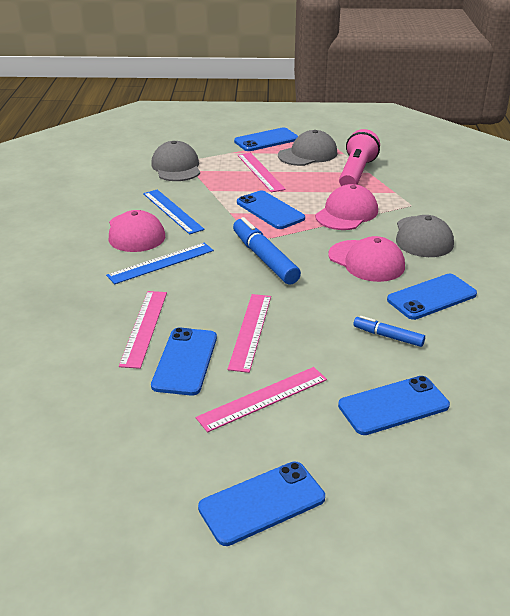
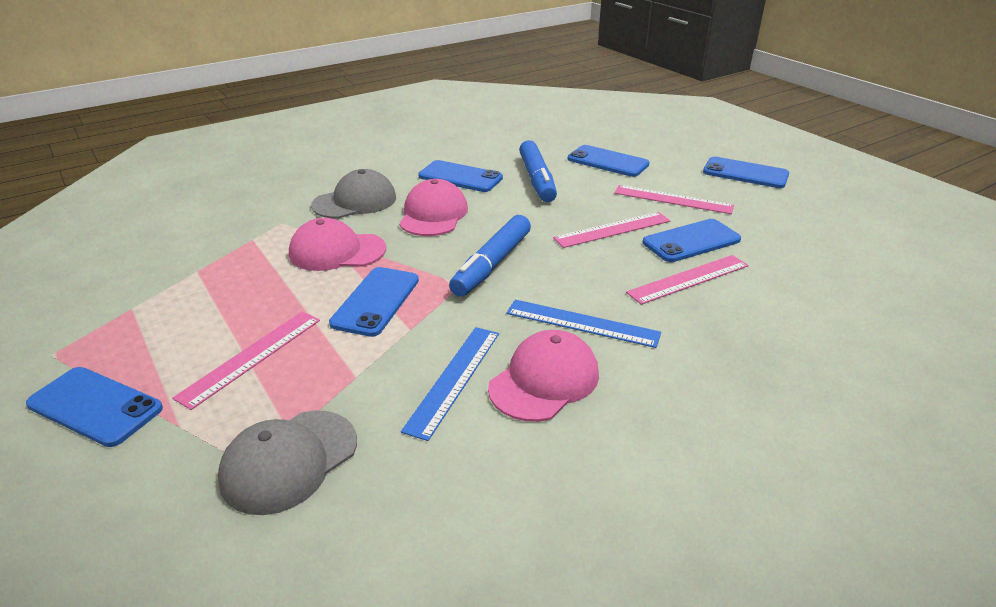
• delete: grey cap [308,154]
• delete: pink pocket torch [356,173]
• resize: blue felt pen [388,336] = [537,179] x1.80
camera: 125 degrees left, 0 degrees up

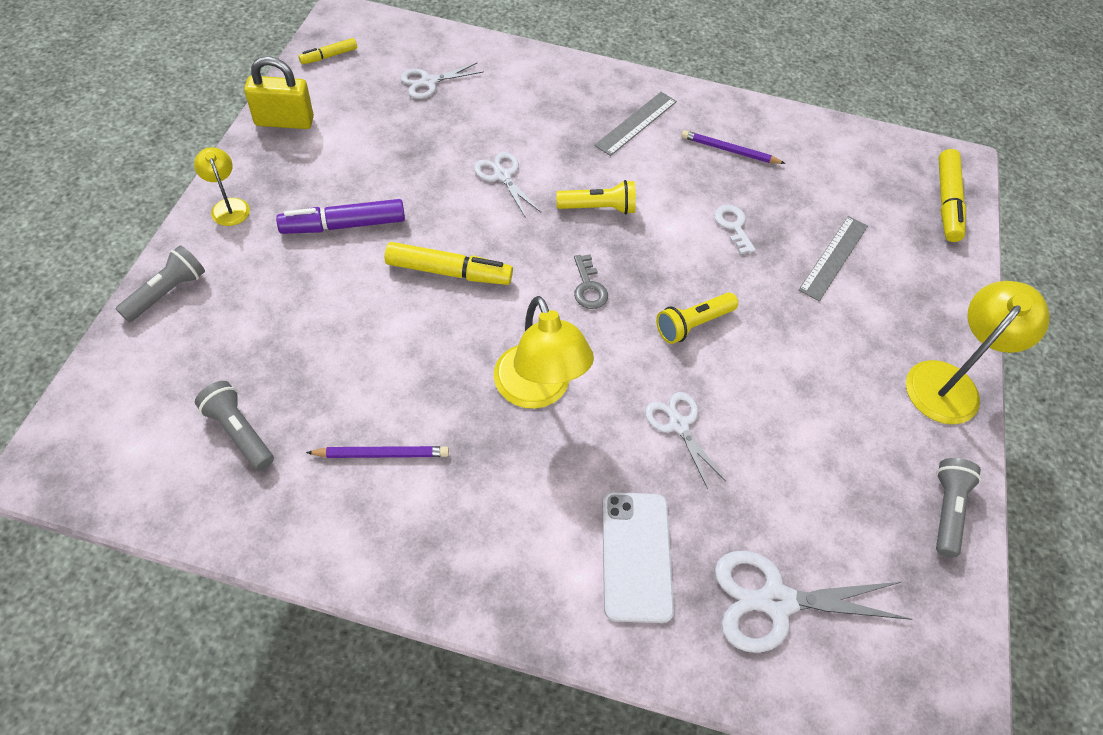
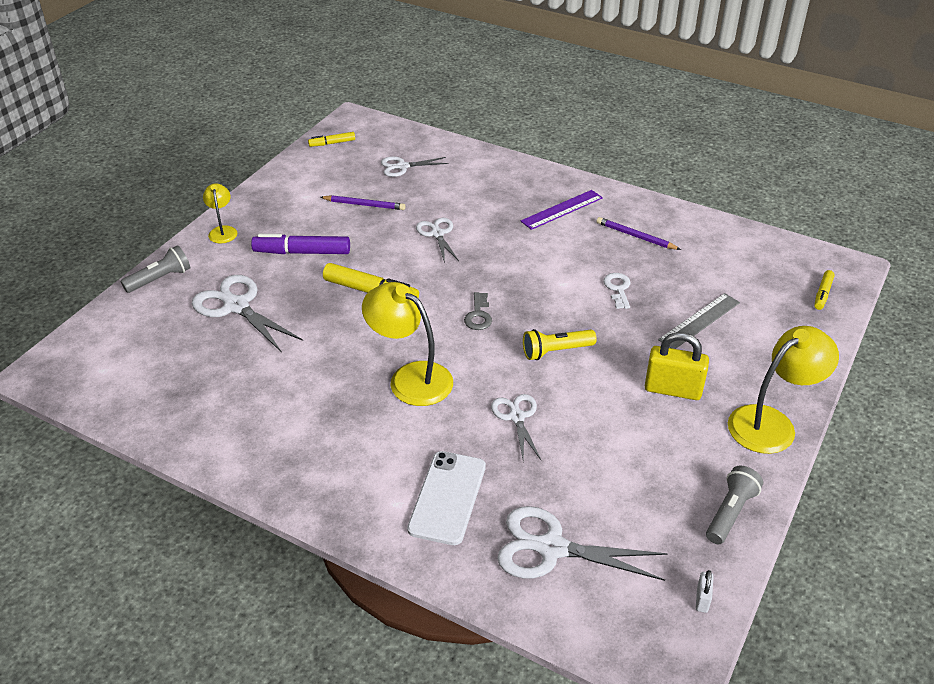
• delete: grey pocket torch [239,432]
• move: golden lock [284,121] to [673,390]
• move: violet pencil [382,454] to [364,205]
• rotate: golden reading lamp [537,390] = [410,377] 135 degrees clockwise
• delete: golden pocket torch [598,208]
• recolor: grey ruler [636,123] to violet ruler [562,209]
• resize: golden felt pen [946,202] = [822,294] x0.56
• insert: pure white shears [236,306]
• insert: pure white lock [702,599]
camera: 20 degrees right, 15 degrees down

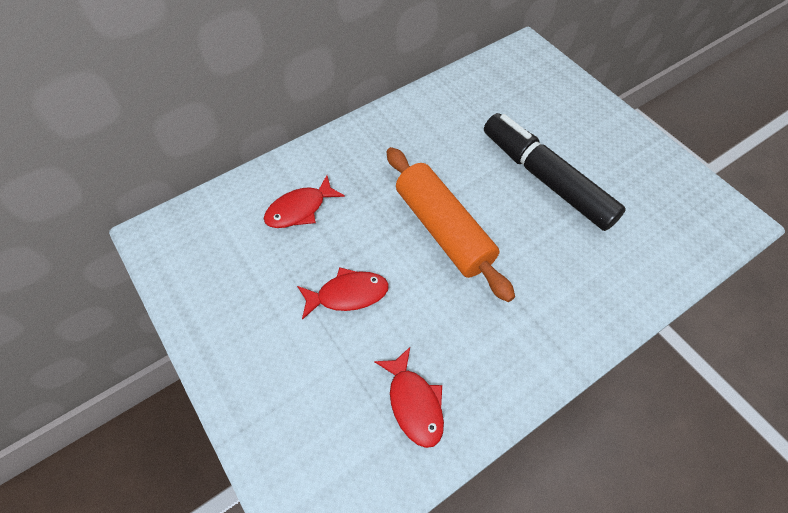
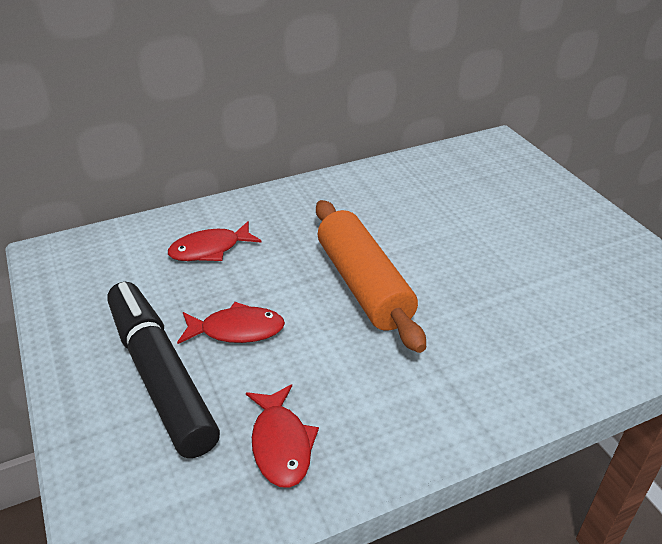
• move: jet-black felt pen [545,178] to [160,375]
camera: 10 degrees right, 20 degrees down

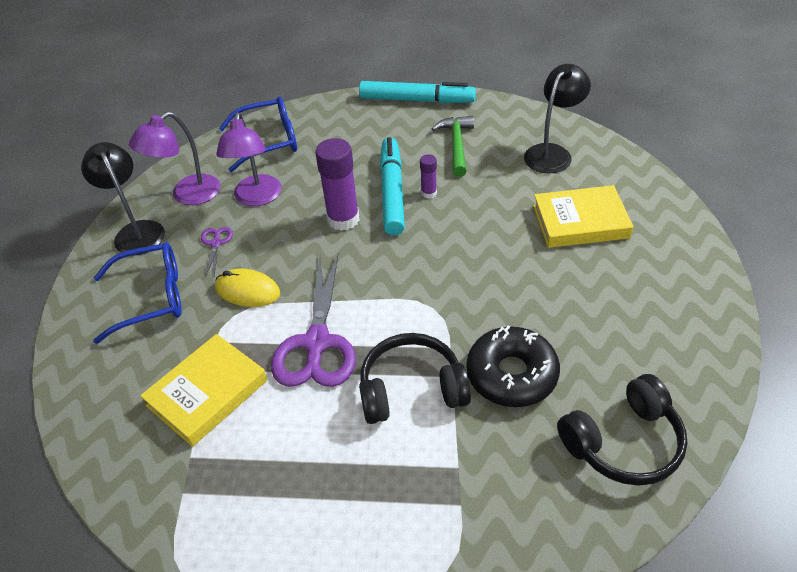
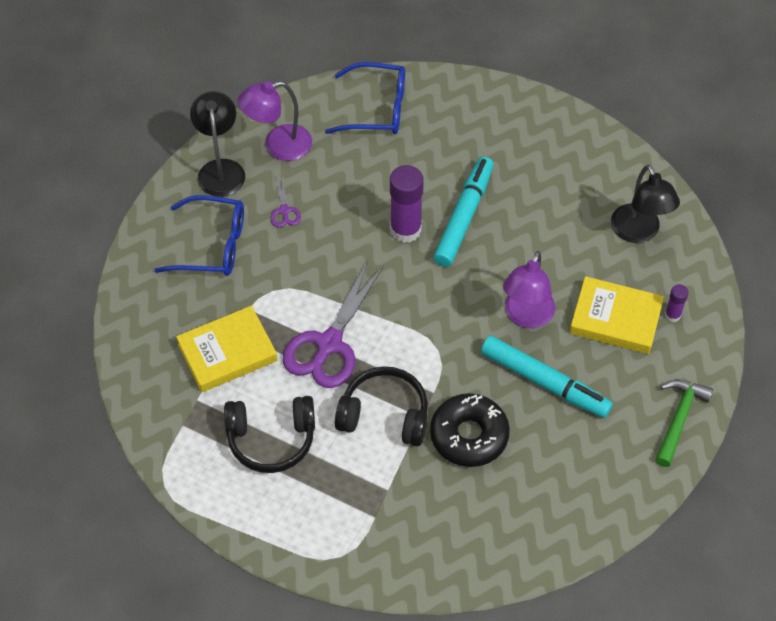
• rotate: violet shears [216,243] = [284,211] 150 degrees clockwise
• delete: golden PC mouse [247,291]
• move: violet reading lamp [257,198] to [526,316]
• move: aqua felt pen [417,100] to [544,382]
• move: violet glue [429,193] to [672,315]
• move: leaf-green carpenter's hammer [456,145] to [679,419]
• rotate: jet-black reading lamp [552,153] = [639,232] 105 degrees clockwise
• move: jet-black headset [623,442] to [271,439]
camera: 20 degrees right, 10 degrees up

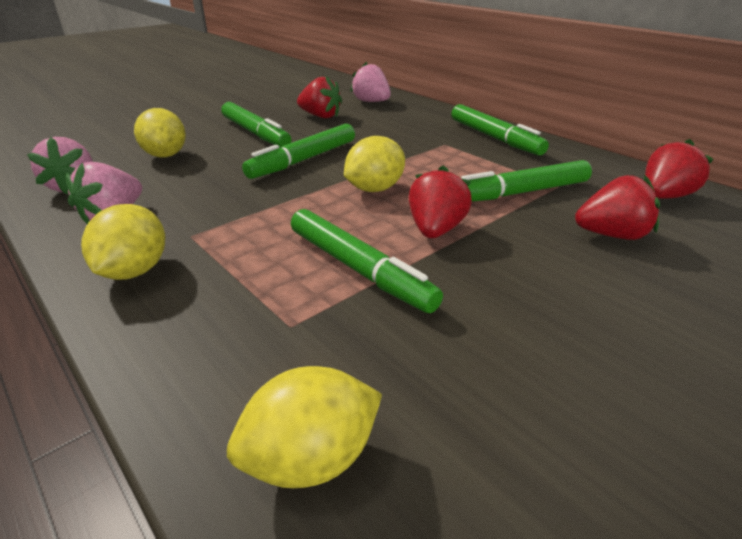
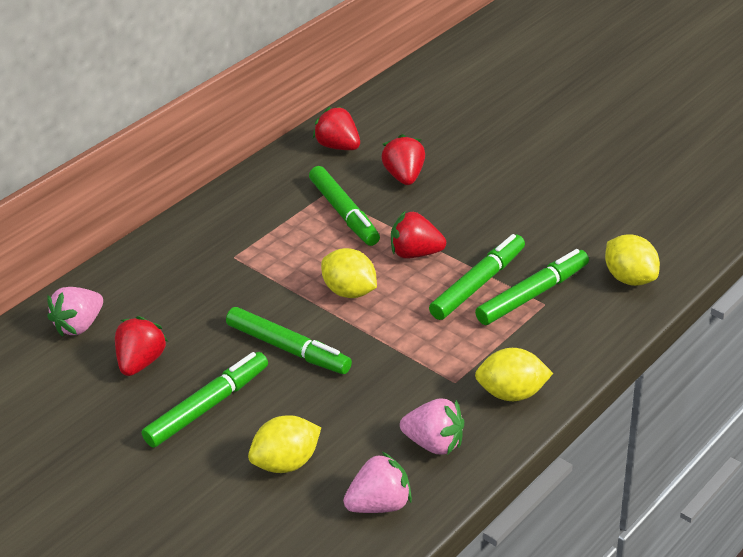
• move: leaf-green felt pen [495,138] to [532,294]
camera: 95 degrees left, 5 degrees up

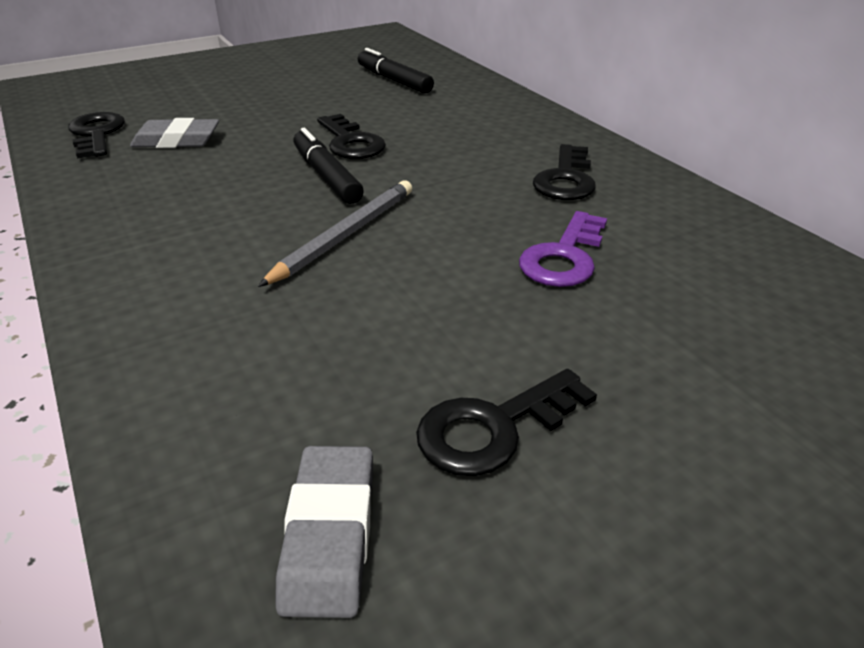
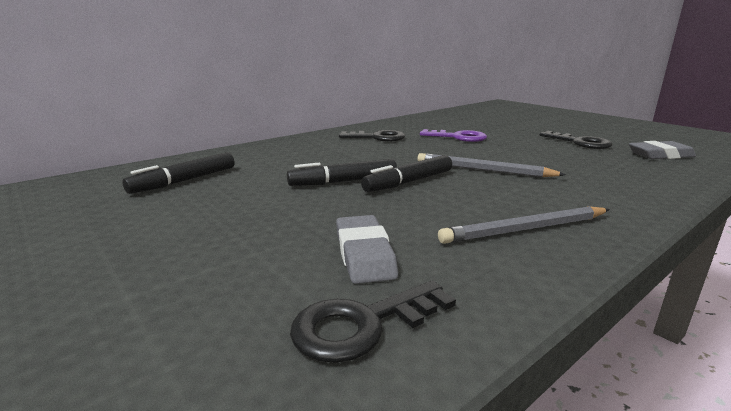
• replace: jet-black key [351,142] to jet-black felt pen [343,181]
• insert: grey pencil [525,229]
camera: 100 degrees left, 15 degrees down

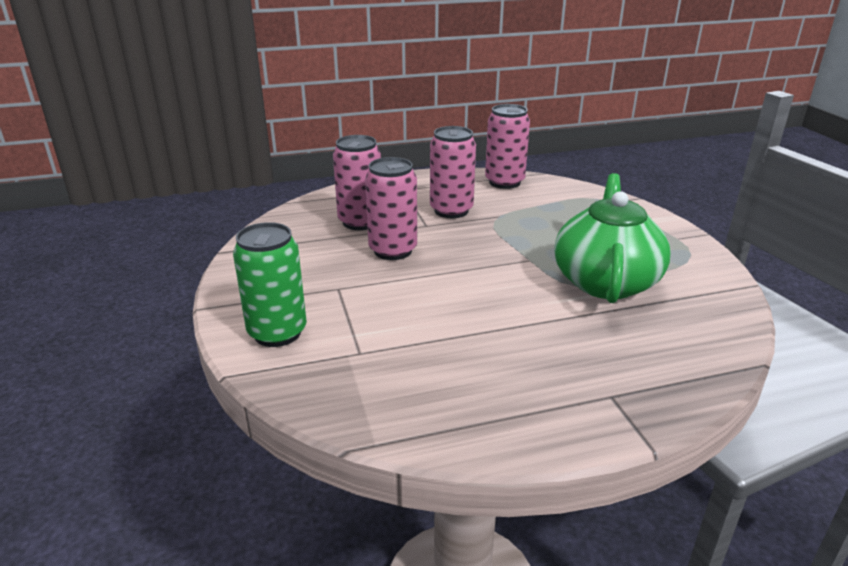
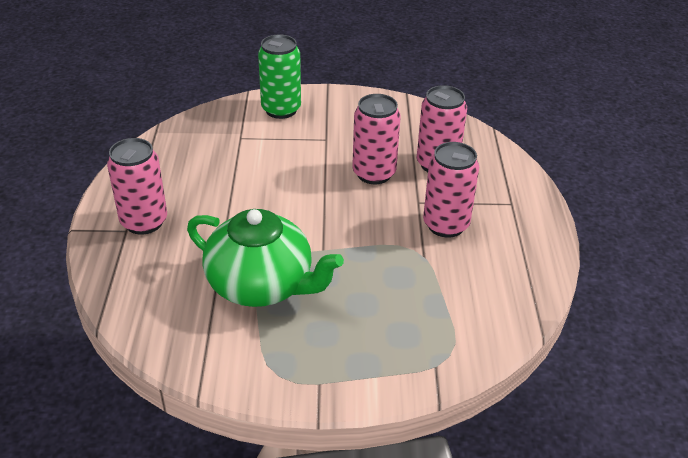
• move: pink soda can [504,182] to [144,222]
camera: 105 degrees right, 10 degrees up

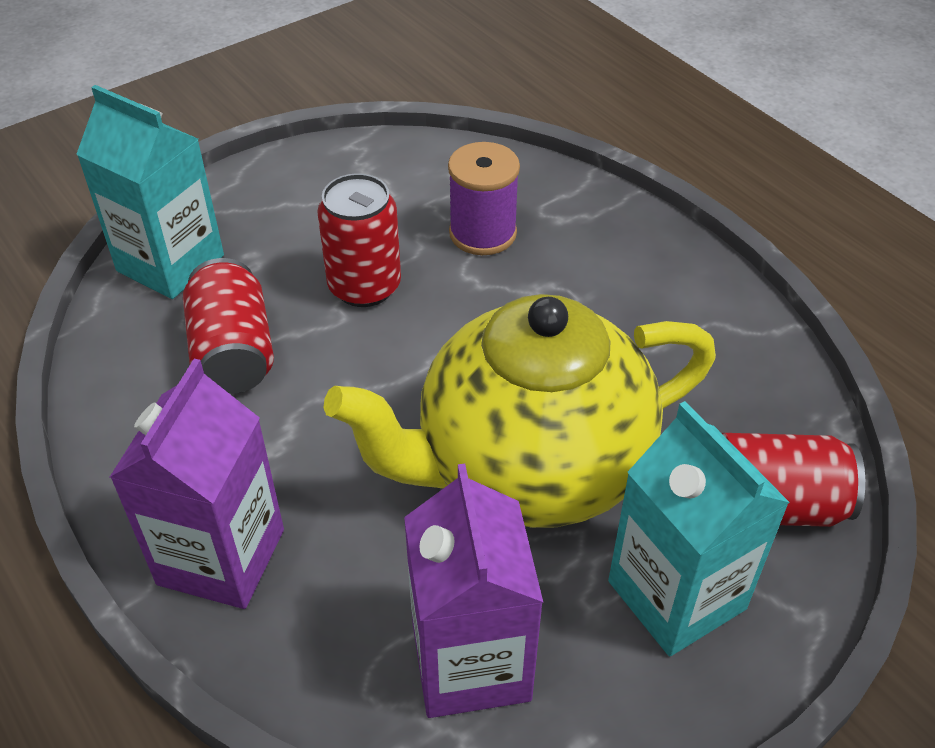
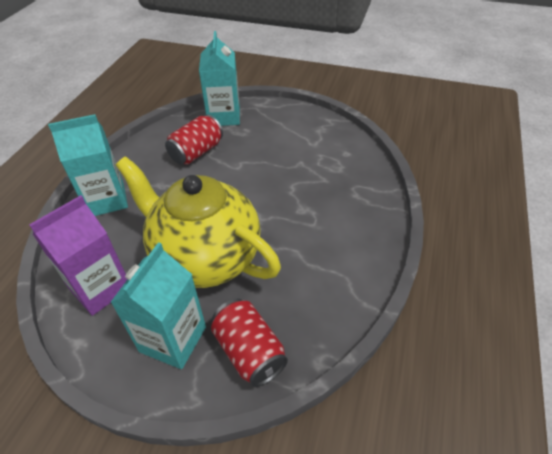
• recolor: violet milk carton [221,557] to aqua milk carton [106,200]
• delete: crimson soda can [364,286]
• delete: violet reel of thread [483,233]
camera: 55 degrees right, 0 degrees up

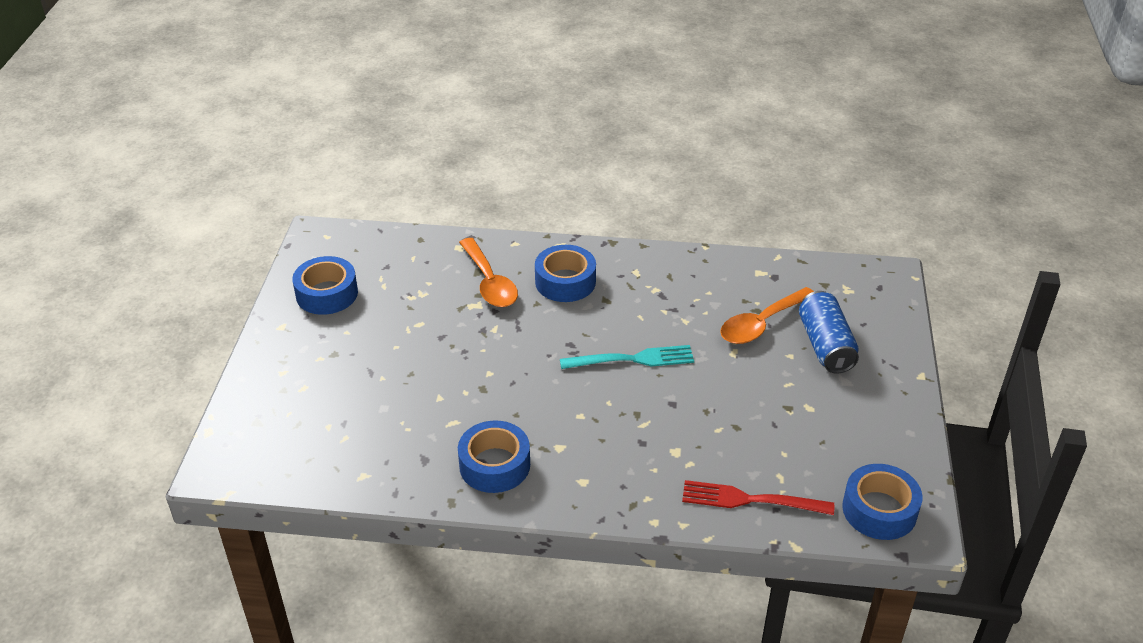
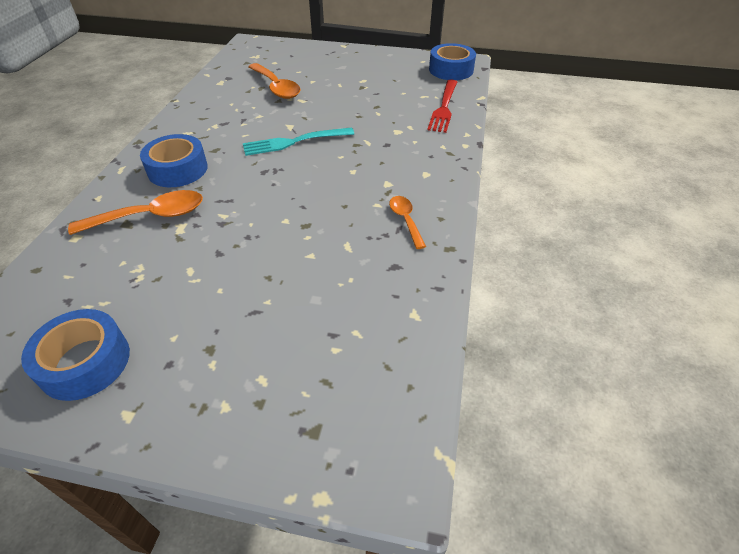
• replace: blue tape [494,465] to bright orange spoon [405,220]
• rotate: aqua table fork [632,359] = [294,142] 105 degrees counterclockwise
• delete: blue soda can [825,345]
camera: 85 degrees left, 5 degrees up

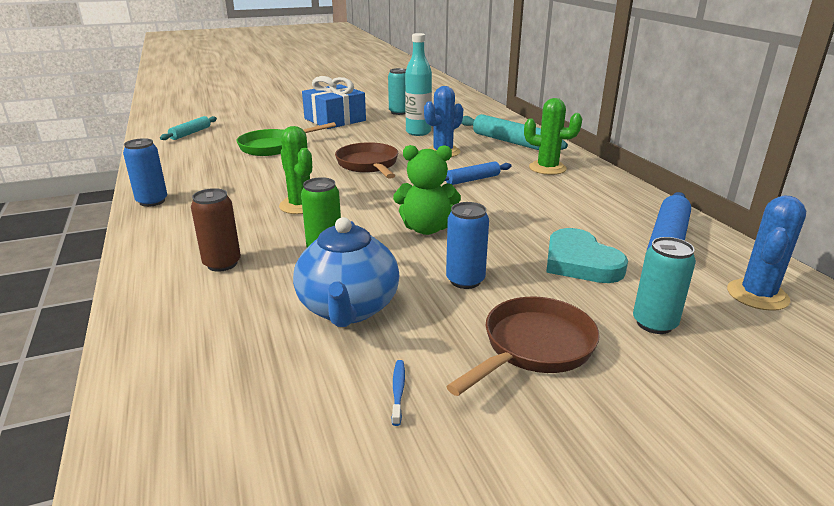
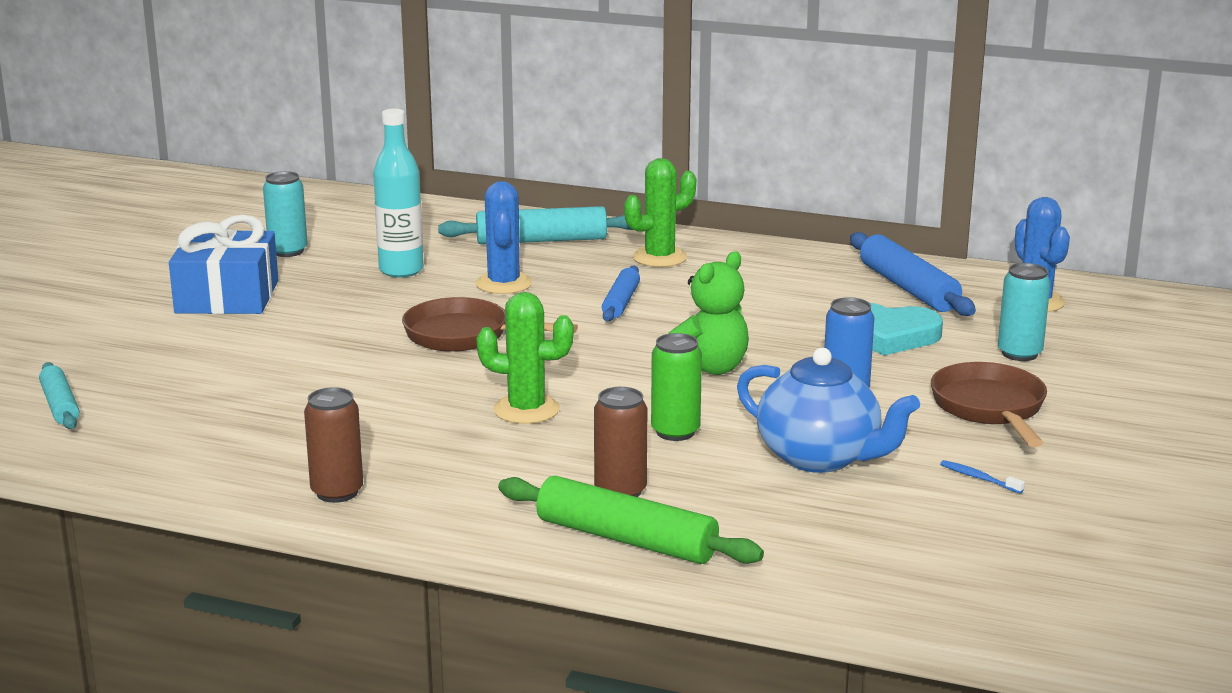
• recolor: blue soda can [152,201] to russet soda can [337,492]
• delete: leaf-green frying pan [274,147]
• insert: leaf-green rolling pin [626,539]
camera: 50 degrees left, 5 degrees down

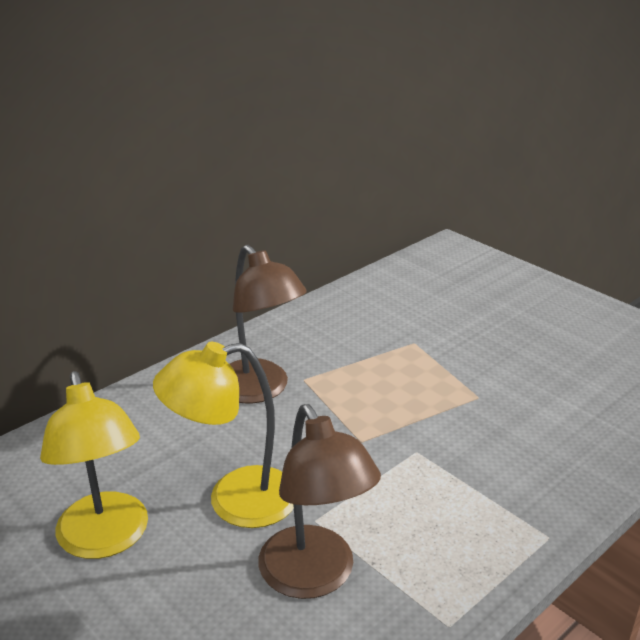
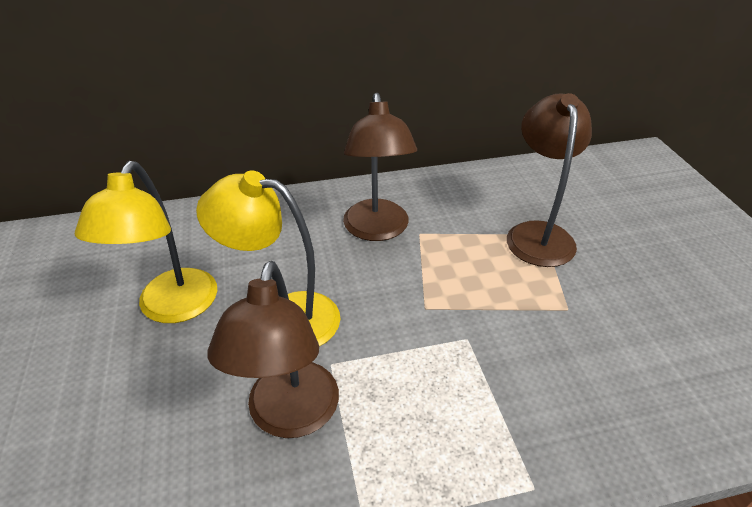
• insert: russet reading lamp [538,234]
camera: 30 degrees right, 10 degrees up

